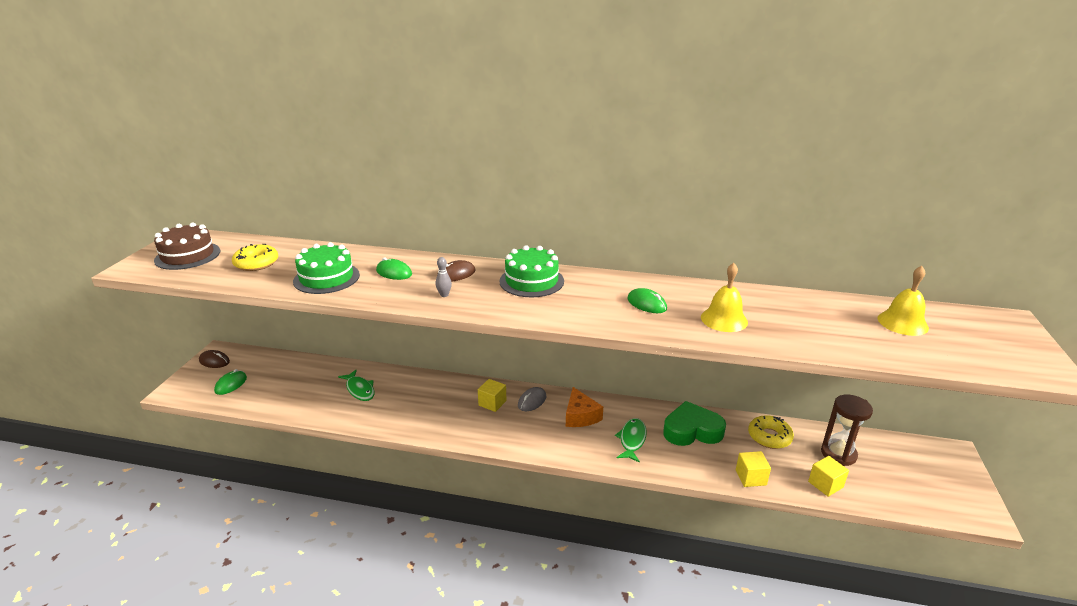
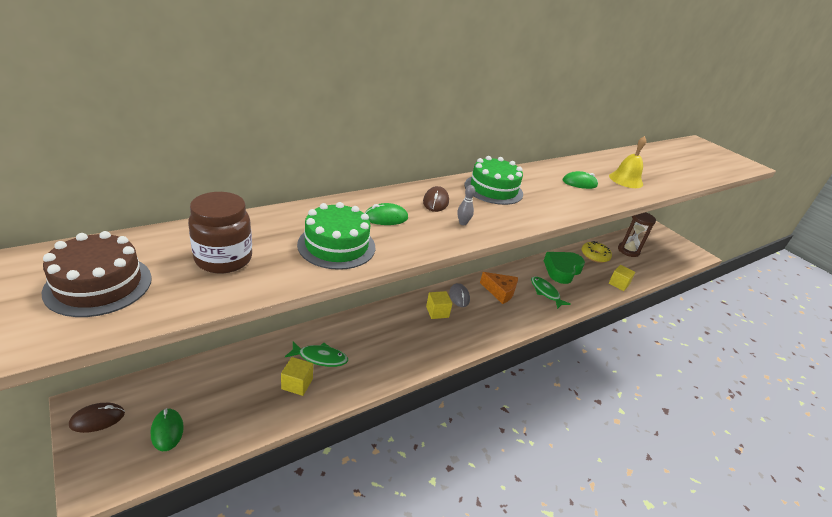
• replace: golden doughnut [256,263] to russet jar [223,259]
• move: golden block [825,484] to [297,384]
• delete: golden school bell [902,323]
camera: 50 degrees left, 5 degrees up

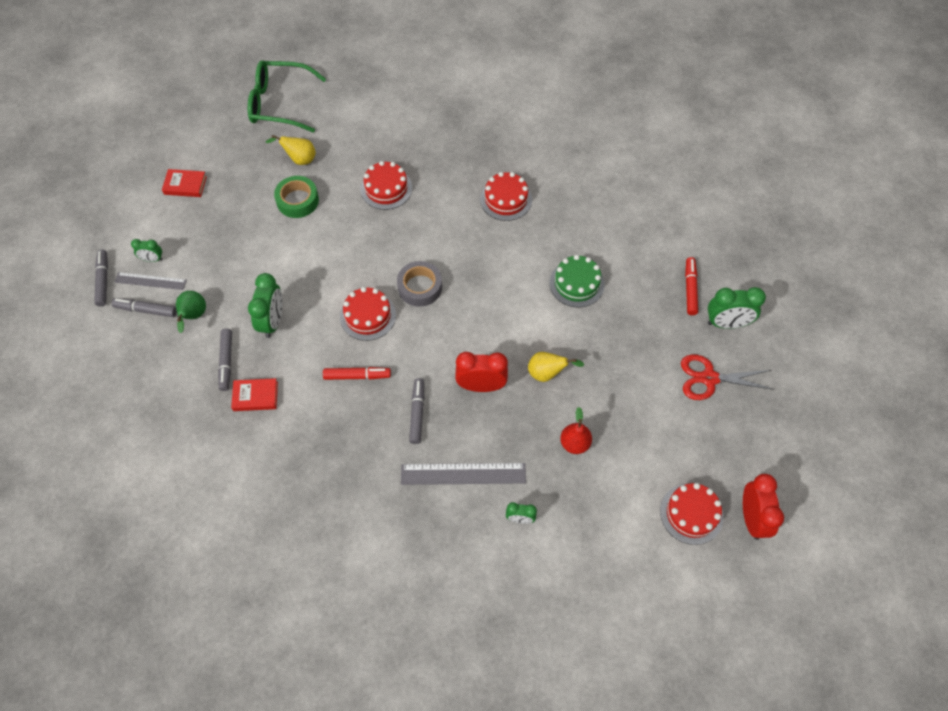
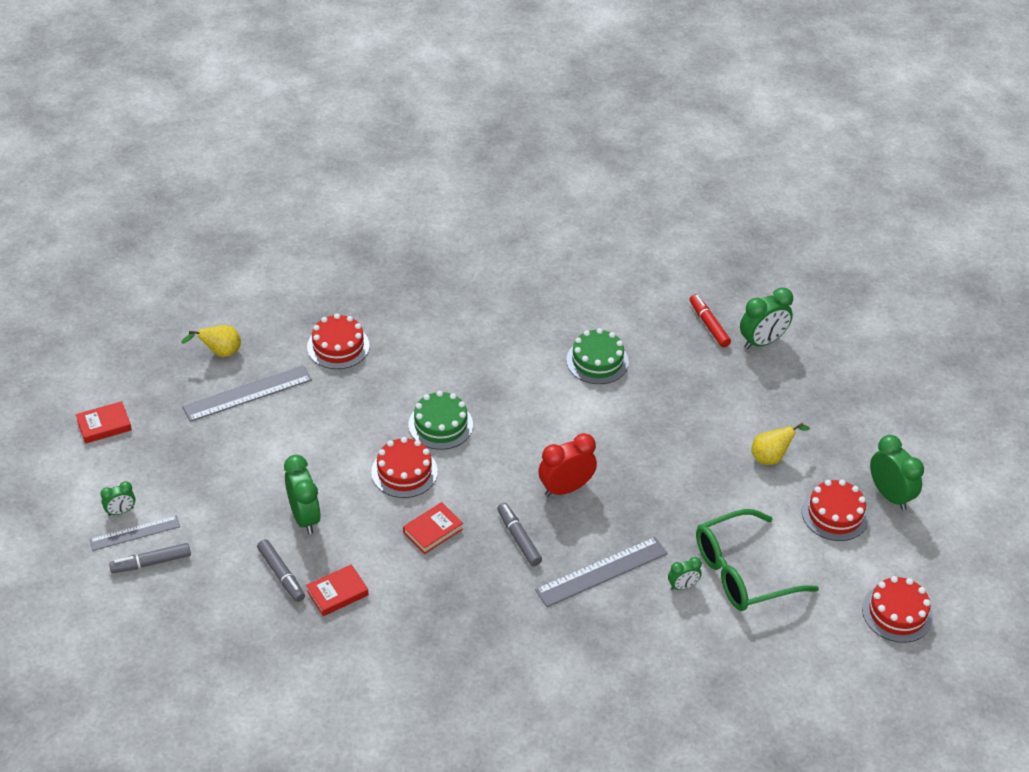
• delete: grey felt pen [103,280]
• delete: leaf-green toy pear [193,316]
• move: leaf-green glasses [280,103] to [743,572]
• replace: leaf-green tape [297,201] to grey ruler [247,393]
• replace: crimson felt pen [357,376] to crimson hardcover [433,530]
• replace: grey tape [420,287] to leaf-green gateau [440,425]
• move: crimson gateau [506,199] to [897,613]
• move: golden toy pear [547,373] to [771,457]
• delete: crimson toy pear [574,443]
• delete: crimson shears [709,378]
• recolor: crimson alarm clock [752,518] to leaf-green alarm clock [890,495]
camera: 30 degrees left, 15 degrees down

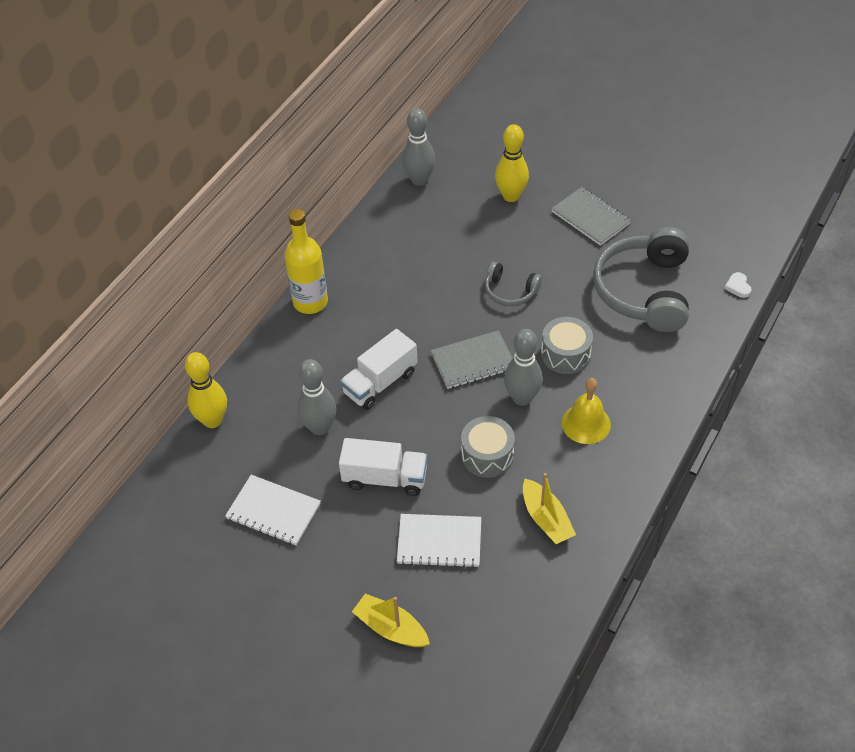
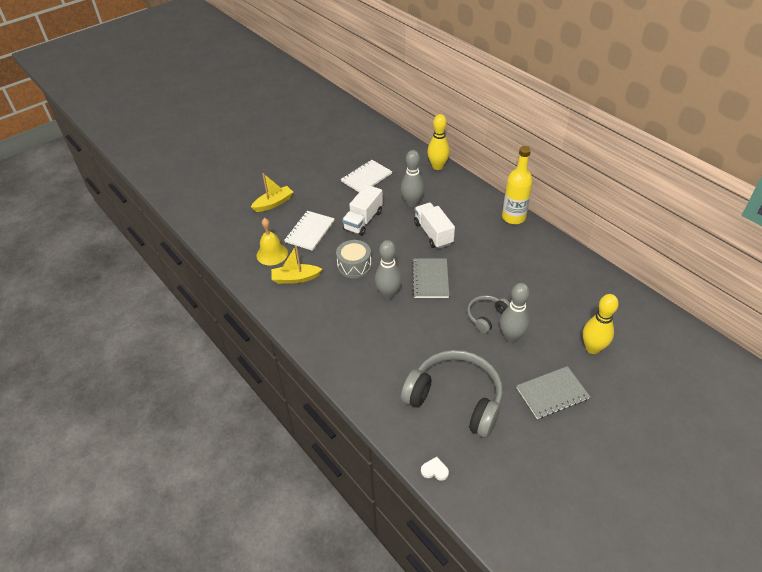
• move: grey tenpin [419,180] to [511,337]
• delete: grey snare drum [565,354]
• move: golden school bell [586,423] to [272,254]
camera: 110 degrees right, 5 degrees down

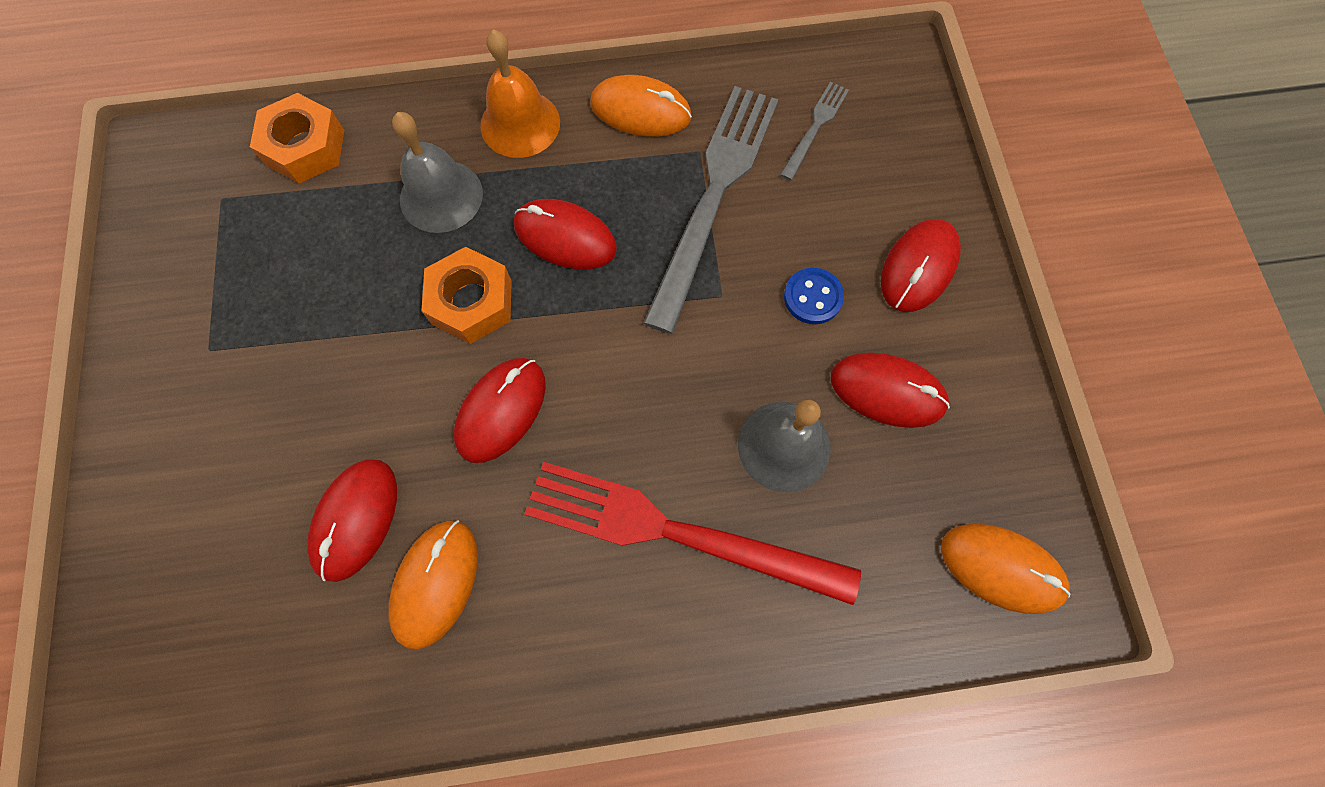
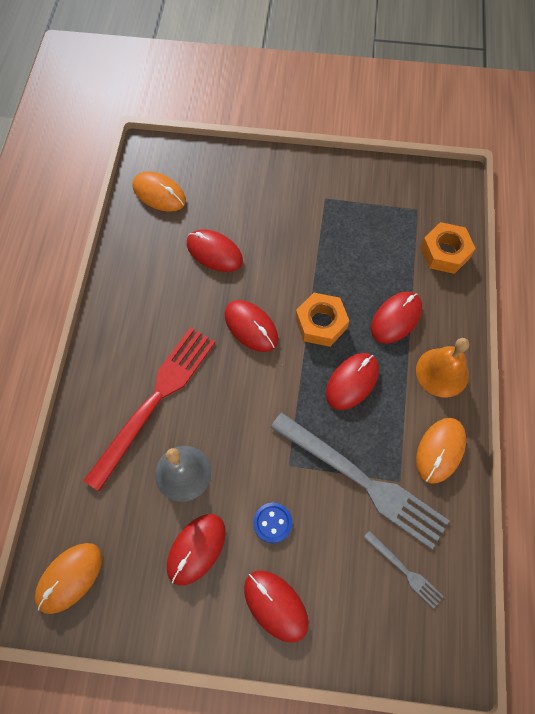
• move: bright orange PC mouse [435,583] to [159,193]
• replace: grey school bell [441,196] to crimson PC mouse [396,318]
camera: 105 degrees right, 5 degrees down

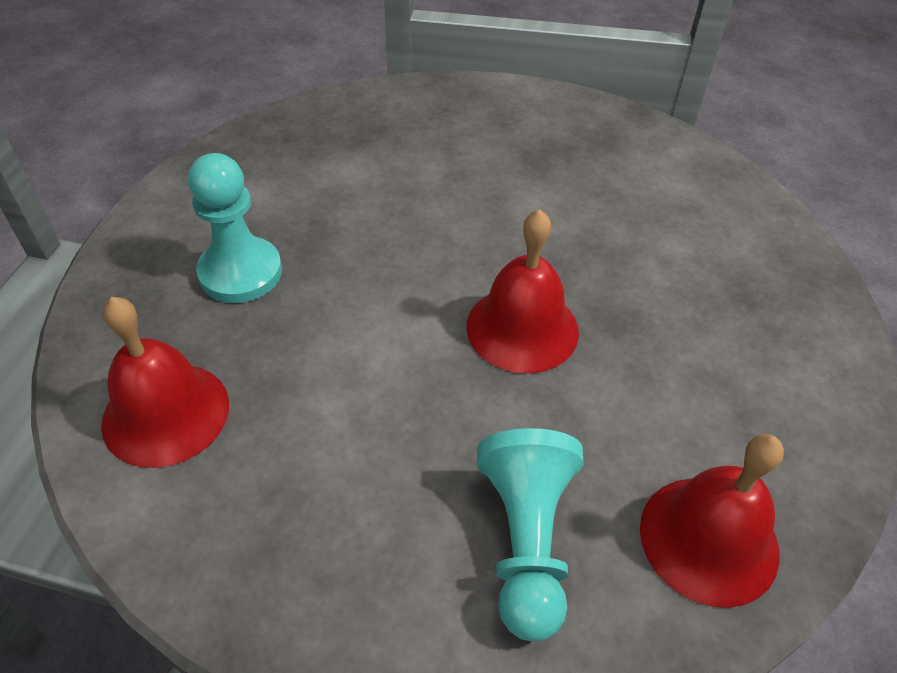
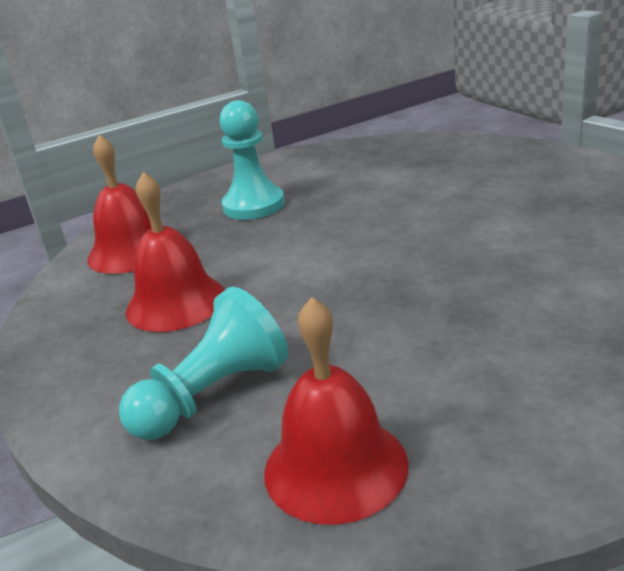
• move: crimson school bell [522,328] to [176,303]
camera: 50 degrees right, 20 degrees down

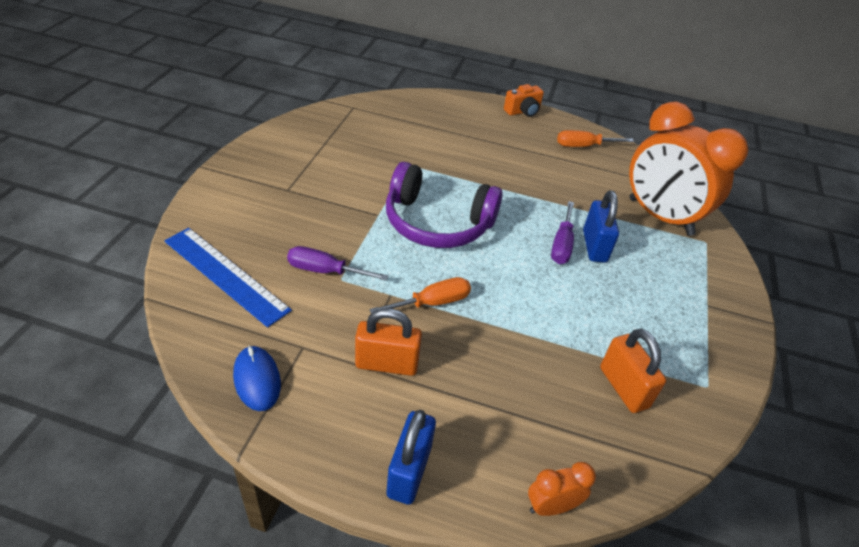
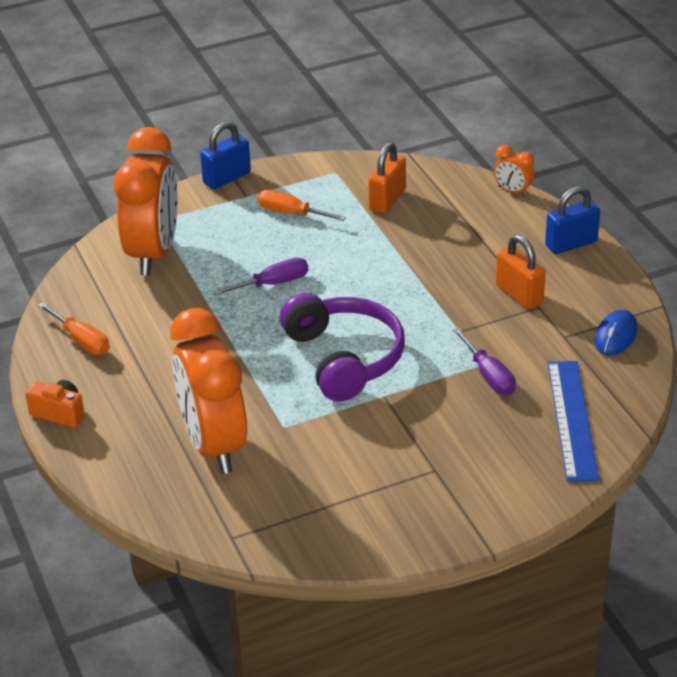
• move: bright orange hand screwdriver [432,303] to [291,213]
• move: blue lock [594,246] to [227,178]
• insert: bright orange alarm clock [214,445]
camera: 125 degrees left, 5 degrees down

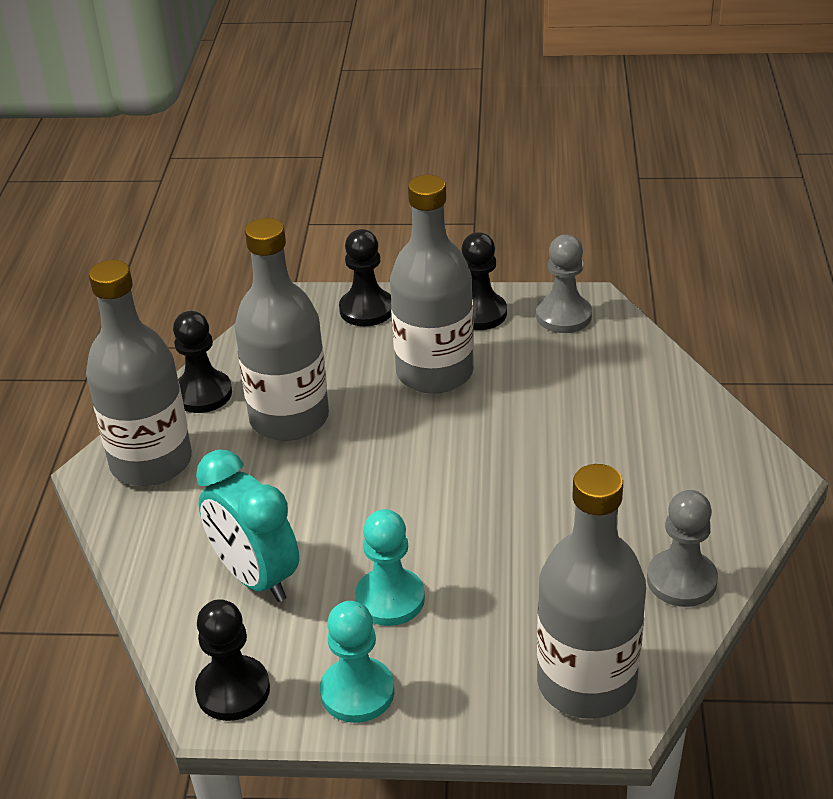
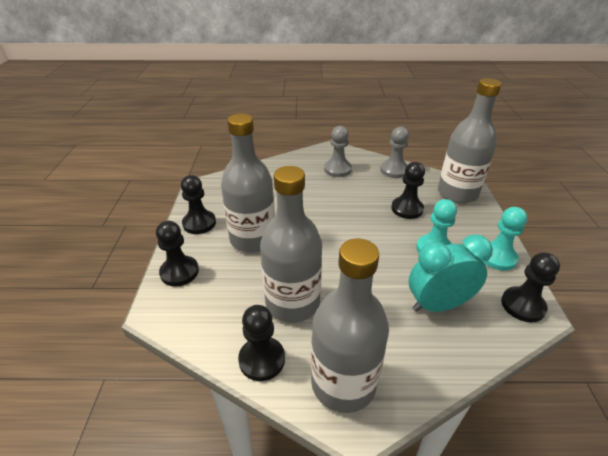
• rotate: aqua alarm clock [255,577] = [438,305] 150 degrees counterclockwise
• move: grey chess pawn [563,316] to [337,169]
• insert: jet-black chess pawn [407,209]
camera: 95 degrees left, 0 degrees up

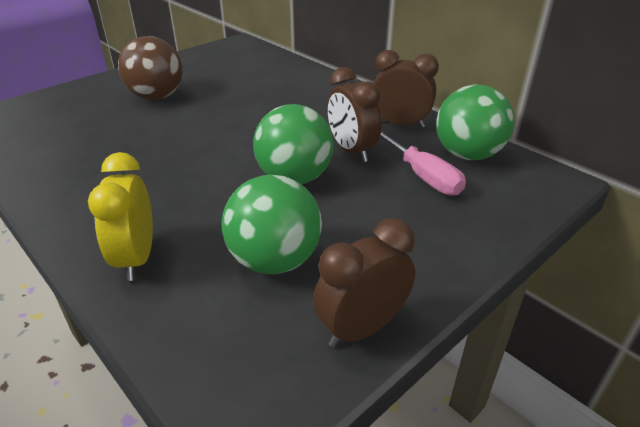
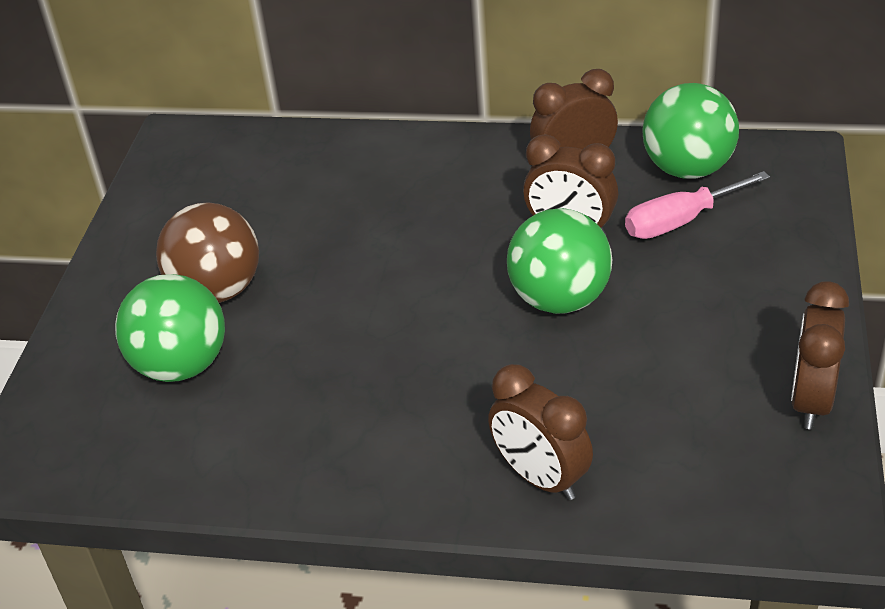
• recolor: golden alarm clock [136,258] to russet alarm clock [541,478]
• move: leaf-green ball [274,260] to [181,365]
• rotate: pink hand screwdriver [424,177] = [680,221] 135 degrees clockwise
camera: 35 degrees left, 5 degrees up

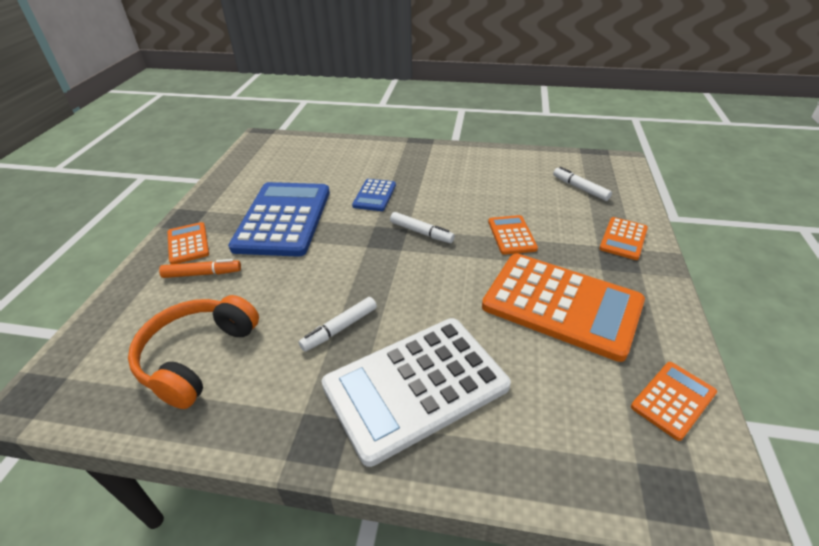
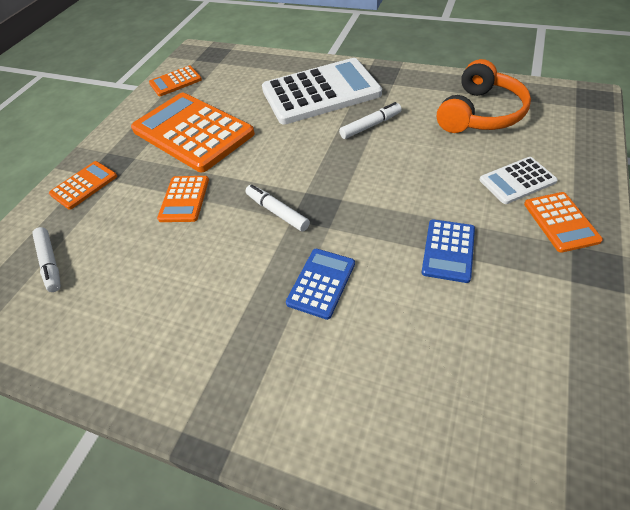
• replace: bright orange felt pen [202,274] to pure white calculator [517,181]
• resize: blue calculator [283,219] = [448,250] x0.47
camera: 165 degrees left, 10 degrees up

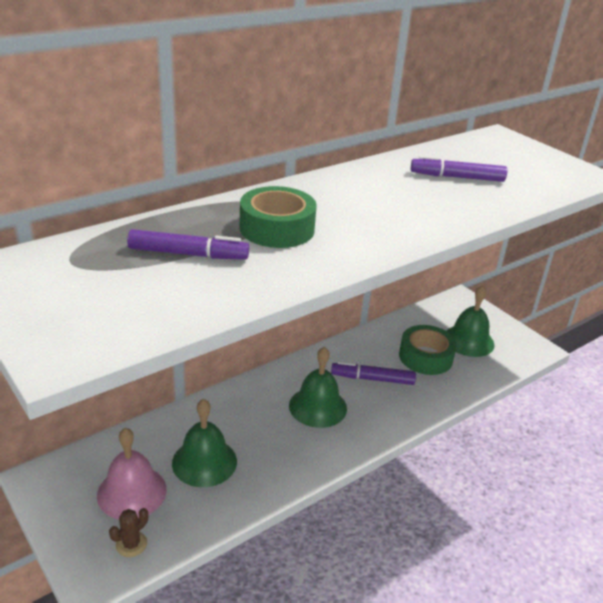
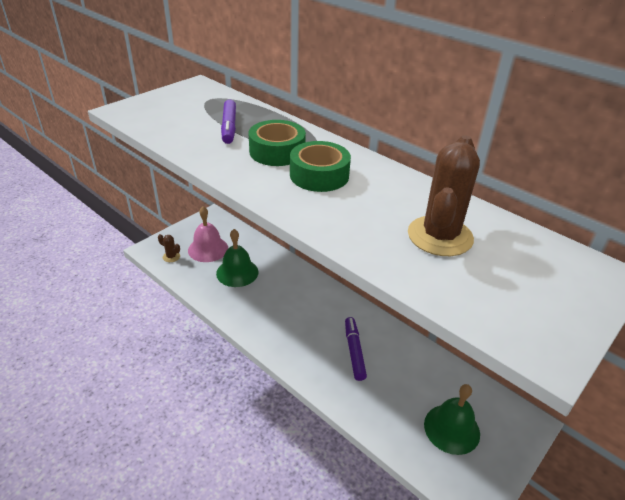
• delete: leaf-green school bell [318,407]
• move: leaf-green tape [425,357] to [319,175]
• replace: violet felt pen [457,177] to russet saguaro cactus [440,236]
camera: 80 degrees right, 5 degrees up

